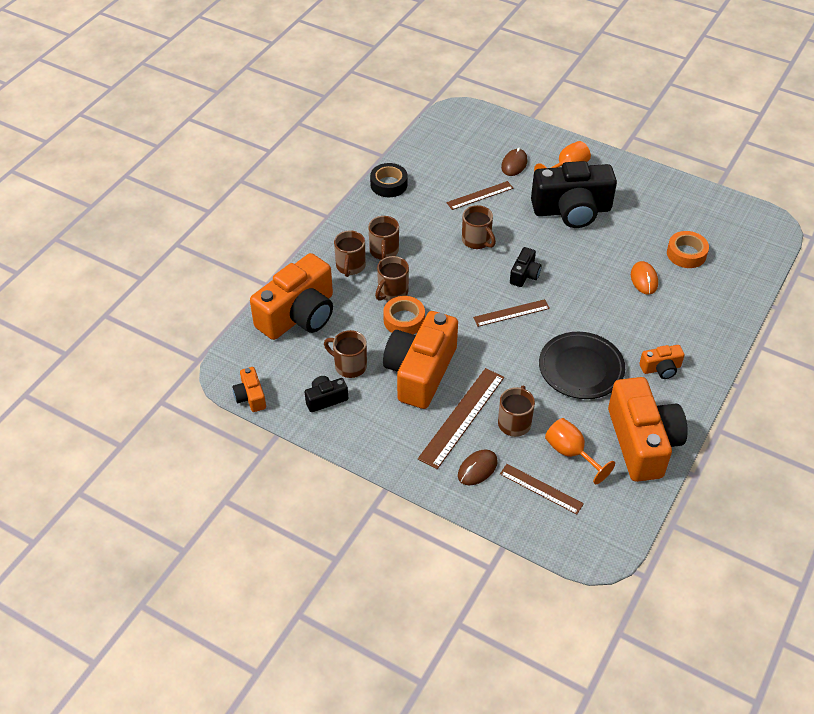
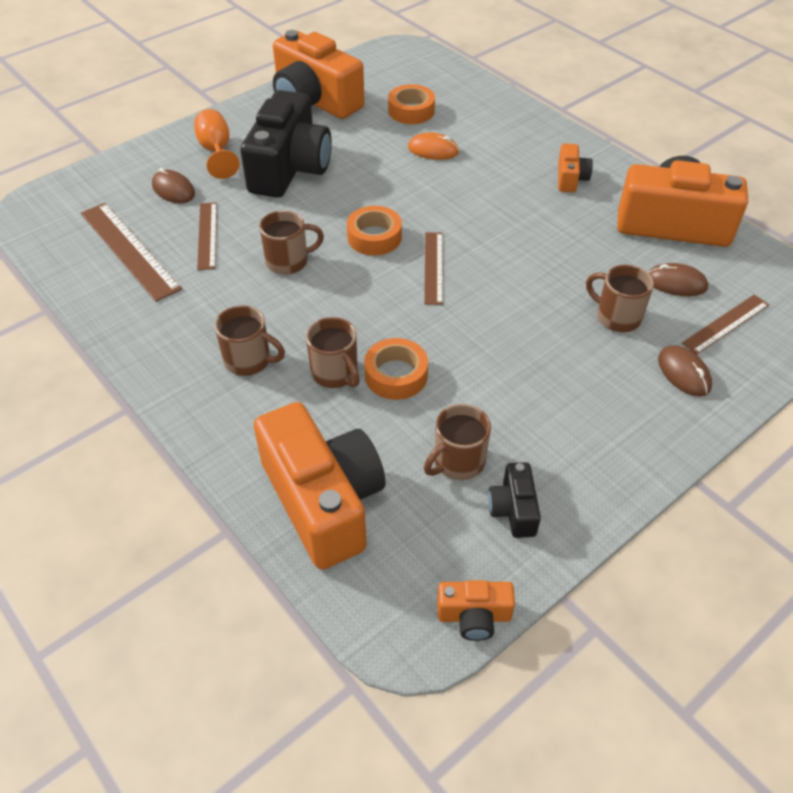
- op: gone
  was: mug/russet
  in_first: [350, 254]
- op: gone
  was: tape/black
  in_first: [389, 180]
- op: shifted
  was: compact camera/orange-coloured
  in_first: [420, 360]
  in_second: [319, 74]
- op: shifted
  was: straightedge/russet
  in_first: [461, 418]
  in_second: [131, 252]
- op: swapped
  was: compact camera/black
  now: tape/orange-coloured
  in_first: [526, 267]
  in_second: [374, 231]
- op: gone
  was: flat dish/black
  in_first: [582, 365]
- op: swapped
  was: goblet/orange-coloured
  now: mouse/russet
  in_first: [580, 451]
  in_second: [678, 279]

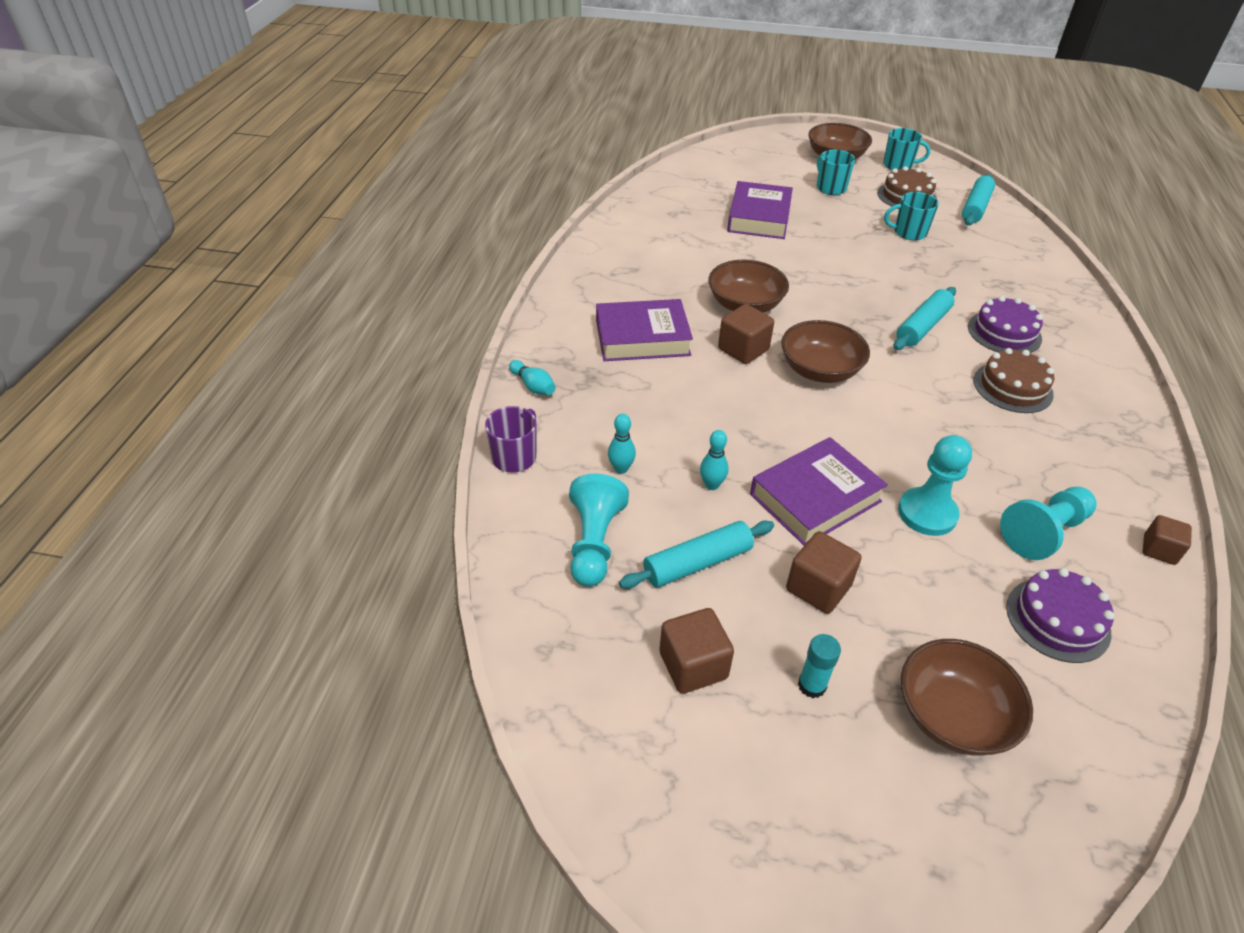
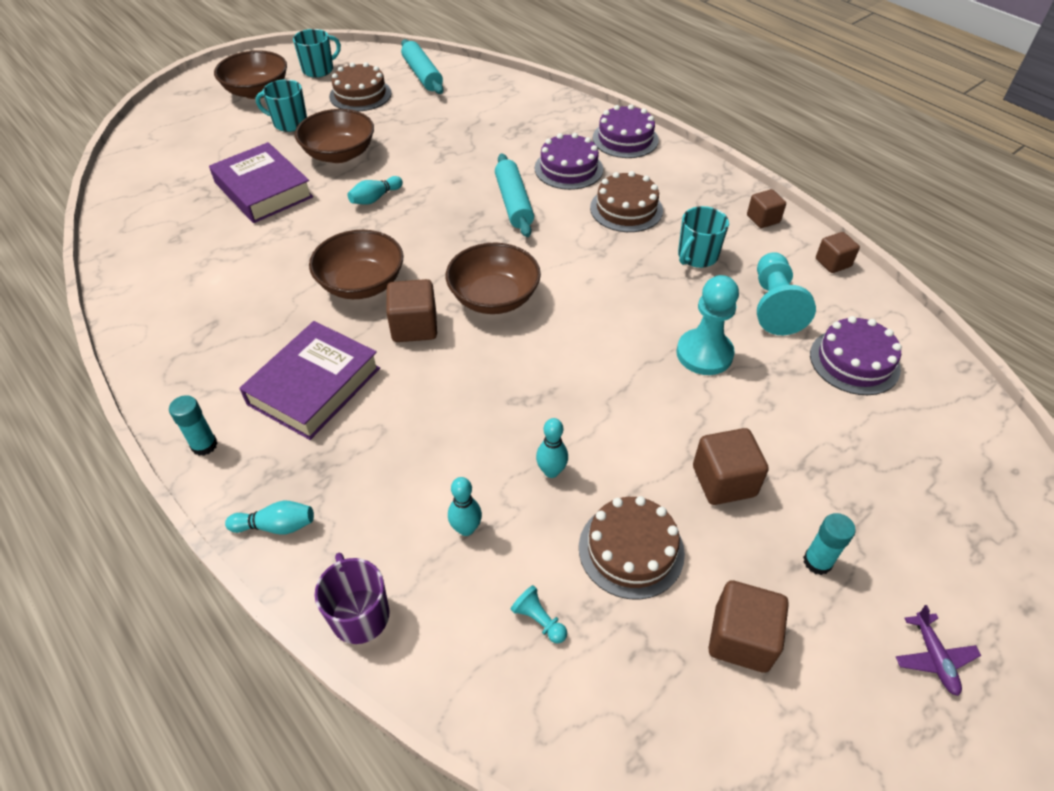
- op: scaled
  was: chess pawn/turquoise
  in_first: [599, 530]
  in_second: [539, 614]
  ratio: 0.46
- op: swapped
  was: rolling pin/turquoise
  now: gateau/russet
  in_first: [696, 554]
  in_second: [632, 548]
- op: gone
  was: hardcover/purple
  in_first: [819, 491]
- op: shifted
  was: mug/turquoise
  in_first: [911, 216]
  in_second: [703, 237]
- op: shifted
  was: serving bowl/russet
  in_first: [967, 697]
  in_second: [334, 136]
- op: new
  now: glue stick/turquoise
  in_second: [193, 425]
- op: new
  now: tenpin/turquoise
  in_second: [375, 190]
- op: new
  now: gateau/purple
  in_second: [625, 131]
- op: new
  now: solid cube/russet
  in_second: [766, 208]
- op: new
  now: plane/purple
  in_second: [938, 650]

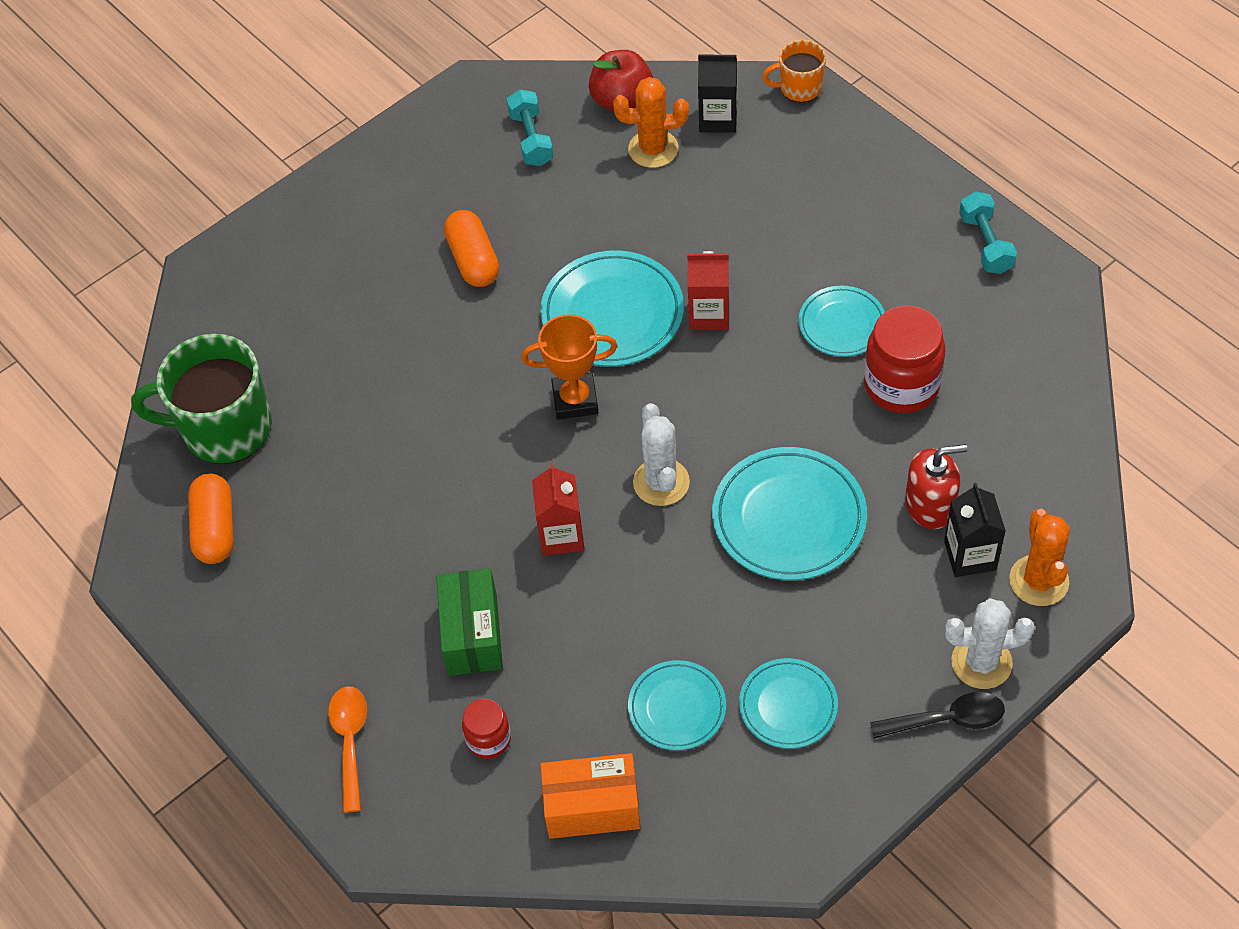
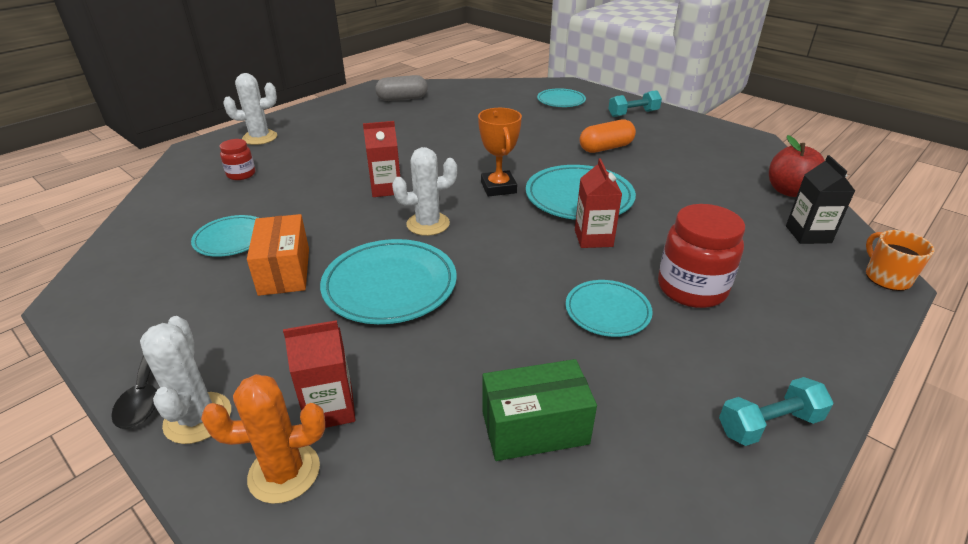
- op: gone
  was: mug/leaf-green
  in_first: [201, 399]
- op: repainted
  was: capsule/orange-coloured
  now: capsule/grey
  in_first: [211, 518]
  in_second: [401, 88]
- op: swapped
  was: spoon/orange-coloured
  now: prickly plant/white
  in_first: [347, 749]
  in_second: [250, 109]
- op: shifted
  was: box/leaf-green
  in_first: [469, 622]
  in_second: [540, 410]
- op: shifted
  was: free weight/turquoise
  in_first: [530, 127]
  in_second: [635, 103]
- op: shifted
  was: box/orange-coloured
  in_first: [590, 796]
  in_second: [278, 255]
- op: gone
  was: prickly plant/orange-coloured
  in_first: [651, 122]
- op: shifted
  was: flat dish/turquoise
  in_first: [788, 703]
  in_second: [561, 97]
- op: shifted
  was: jar/red
  in_first: [905, 359]
  in_second: [701, 256]
- op: gone
  was: pump bottle/red
  in_first: [936, 486]
- op: repainted
  was: juice carton/black
  now: juice carton/red
  in_first: [975, 530]
  in_second: [319, 374]

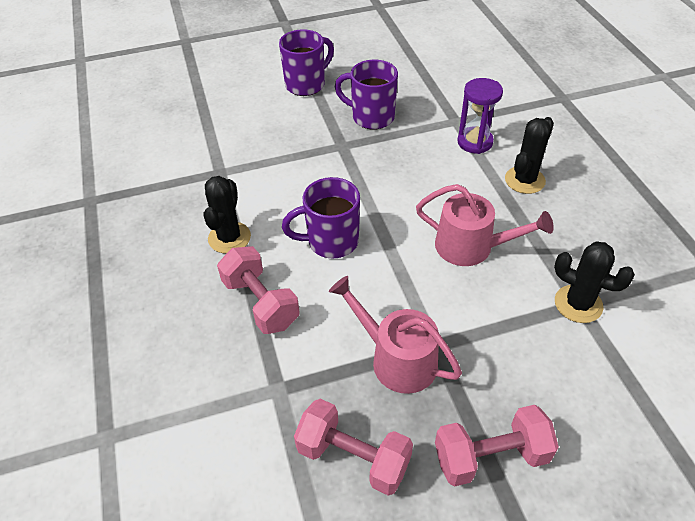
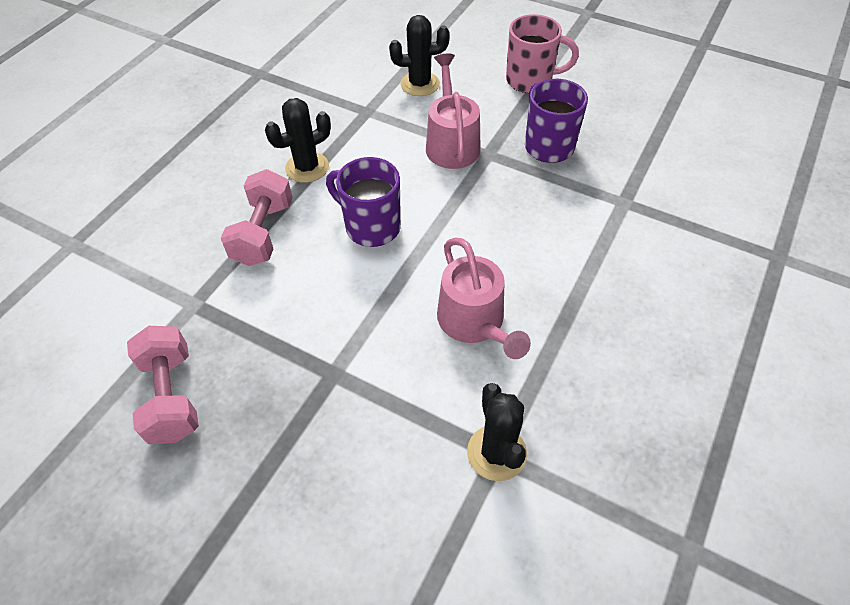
- op: repainted
  was: mug/purple
  now: mug/rose-pink
  in_first: [306, 63]
  in_second: [542, 53]
- op: shifted
  was: watering pot/rose-pink
  in_first: [395, 335]
  in_second: [453, 111]
- op: gone
  was: free weight/rose-pink
  in_first: [497, 446]
- op: gone
  was: sandglass/purple
  in_first: [480, 116]
- op: shifted
  was: prickly plant/black
  in_first: [529, 155]
  in_second: [419, 55]

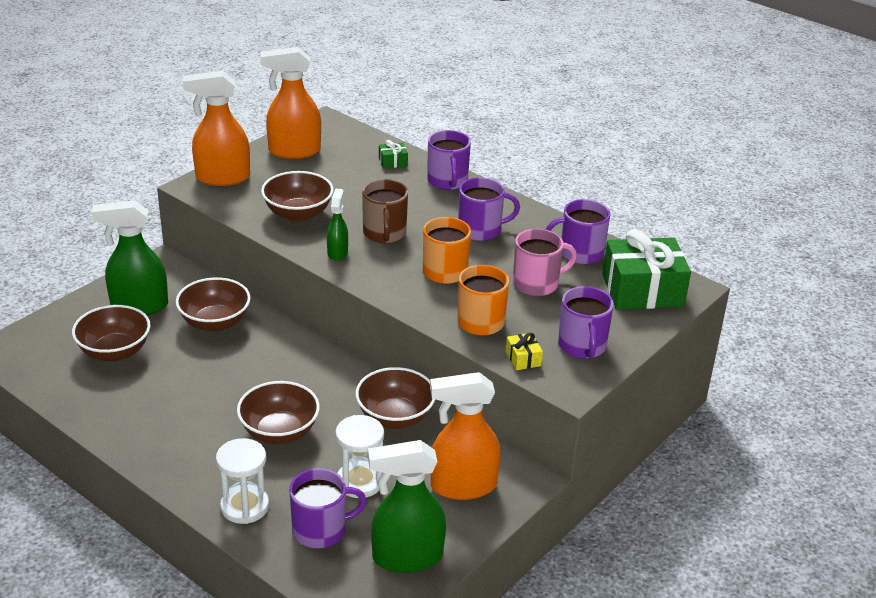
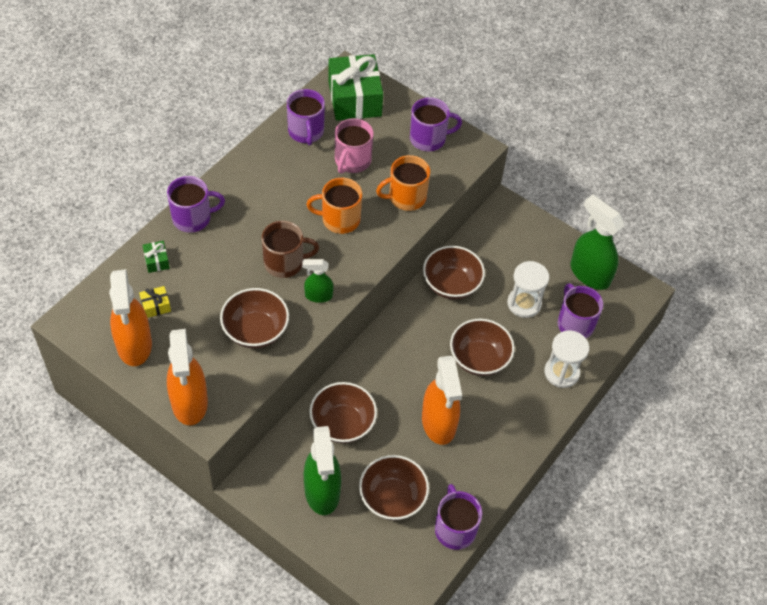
- op: rotated
  was: spray cleaner/leaf-green
  in_first: [407, 506]
  in_second: [598, 242]
  clockwise: 150
- op: shifted
  was: spray cleaner/orange-coloured
  in_first: [465, 436]
  in_second: [442, 400]
- op: shifted
  was: mug/purple
  in_first: [489, 209]
  in_second: [458, 517]
- op: shifted
  was: wrapped gift/golden
  in_first: [524, 351]
  in_second: [155, 302]
- op: rotated
  was: mug/rose-pink
  in_first: [545, 262]
  in_second: [354, 146]
  clockwise: -135

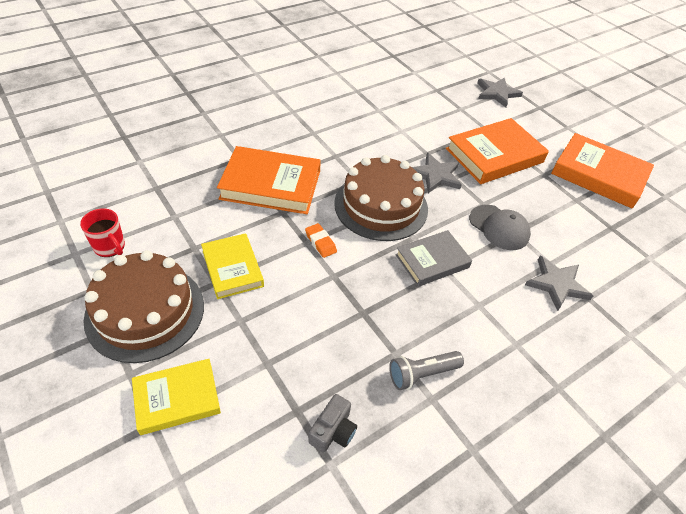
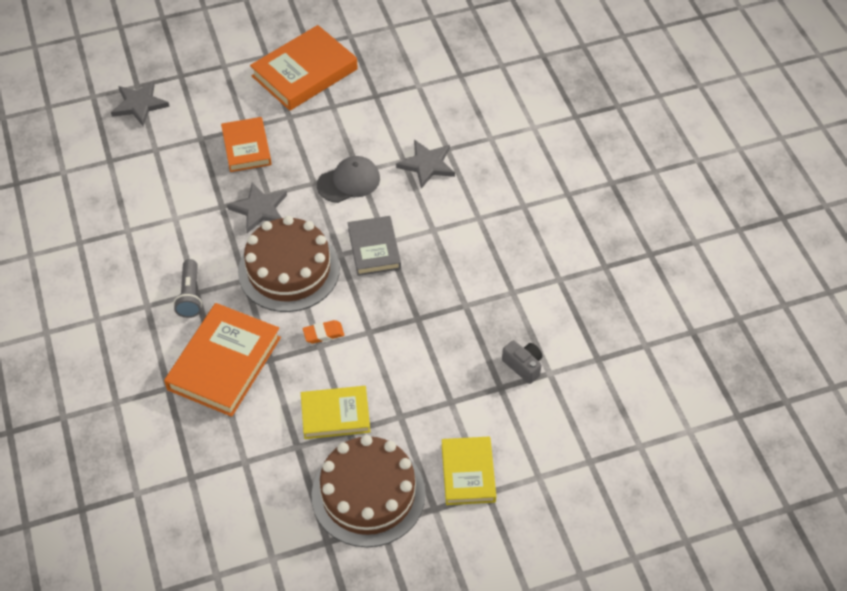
- op: gone
  was: mug/red
  in_first: [102, 232]
- op: shifted
  was: pocket torch/grey
  in_first: [426, 370]
  in_second: [187, 288]
- op: scaled
  was: hardcover/orange-coloured
  in_first: [497, 151]
  in_second: [246, 144]
  ratio: 0.63

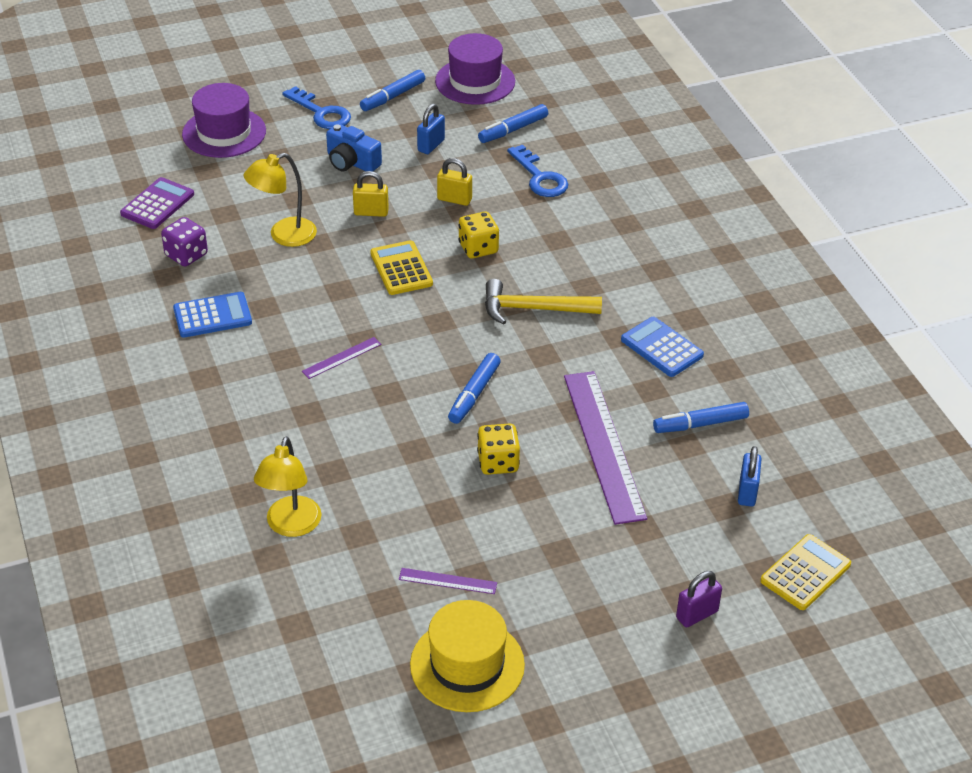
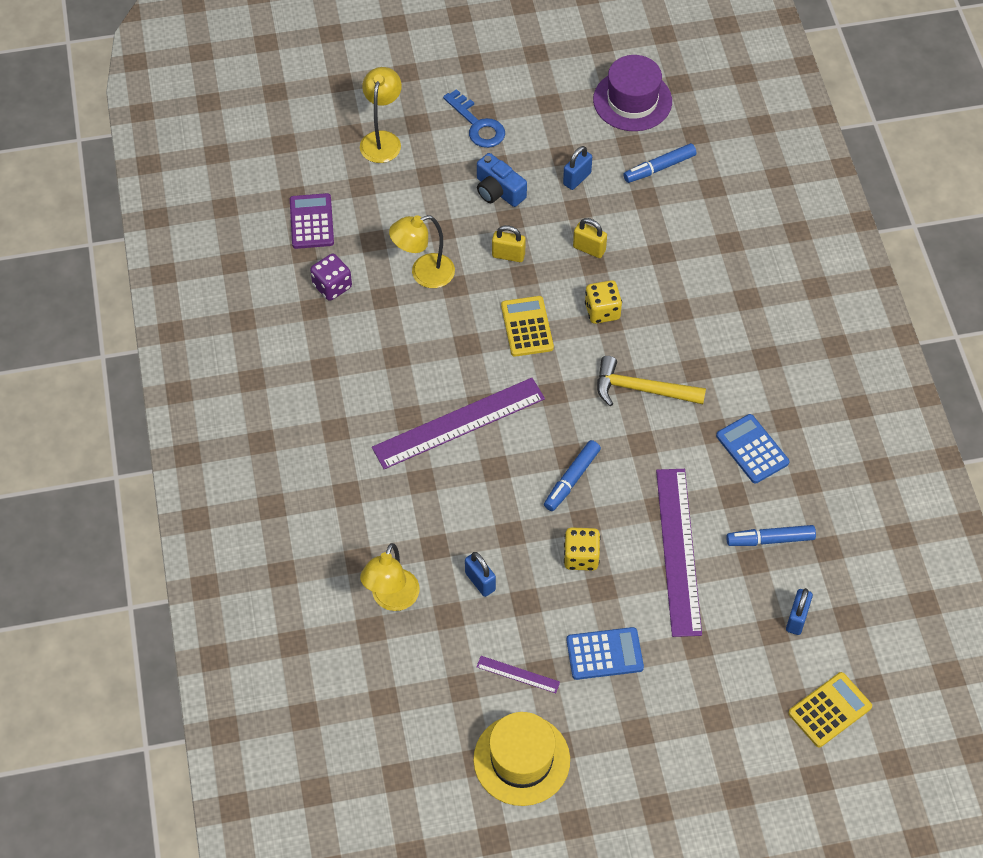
- op: rotated
  was: adding machine/purple
  in_first: [157, 203]
  in_second: [312, 221]
  clockwise: -45
- op: shifted
  was: adding machine/cobalt
  in_first: [212, 315]
  in_second: [605, 653]
- op: swapped
  was: hat/purple
  now: lamp/golden
  in_first: [224, 120]
  in_second: [381, 115]
- op: scaled
  was: straightedge/purple
  in_first: [341, 358]
  in_second: [458, 423]
  ratio: 2.3
- op: gone
  was: marker/cobalt
  in_first: [392, 90]
- op: gone
  was: latchkey/cobalt
  in_first: [537, 171]
- op: gone
  was: lock/purple
  in_first: [699, 599]
- op: new
  now: lock/cobalt
  in_second: [480, 574]

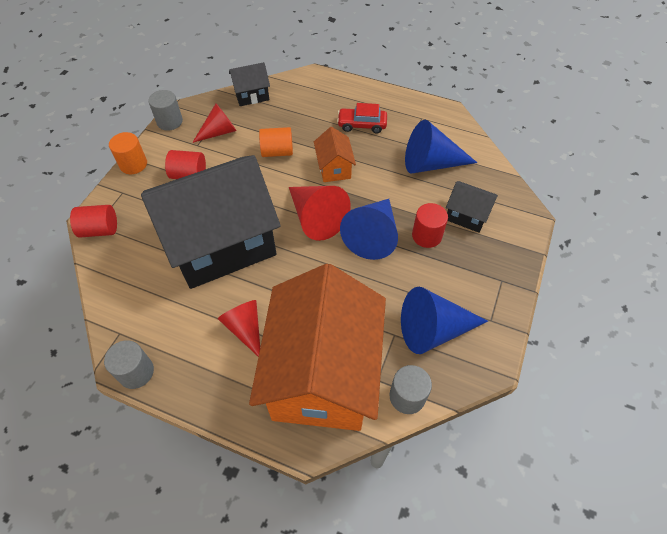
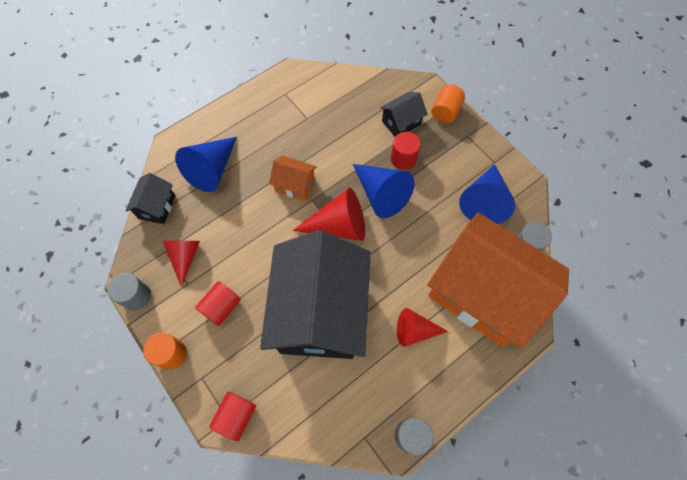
- op: shifted
  was: cylinder shape/orange-coloured
  in_first: [276, 142]
  in_second: [448, 103]
- op: gone
  was: automobile/red
  in_first: [362, 118]
- op: shifted
  was: cone/cobalt
  in_first: [441, 146]
  in_second: [206, 164]

